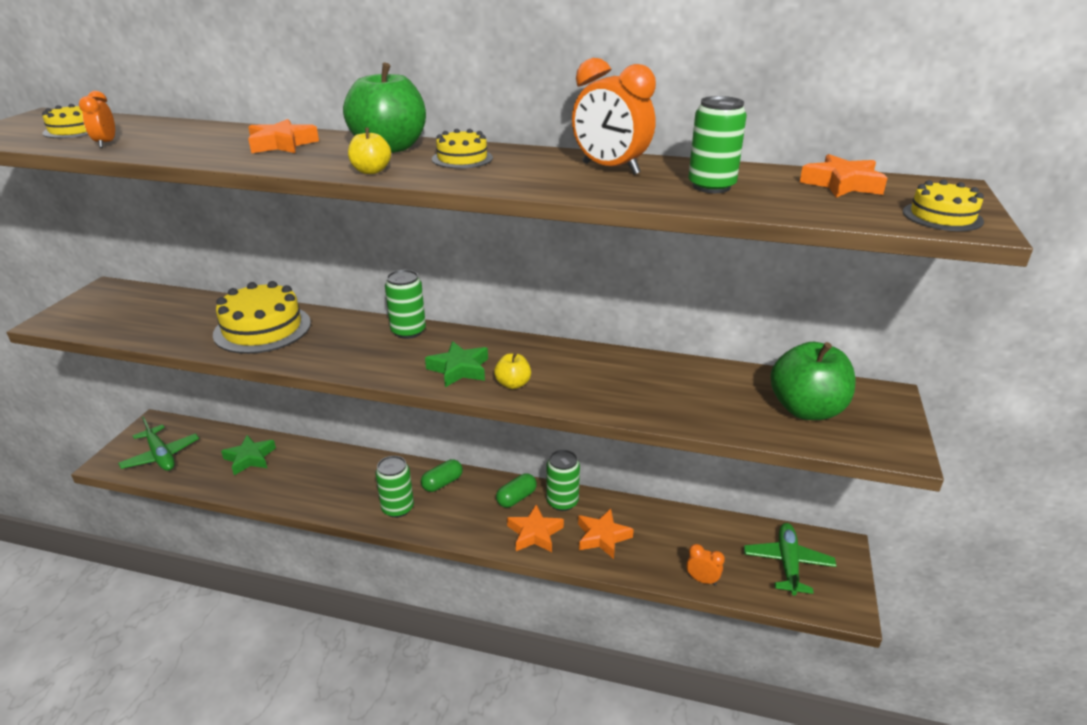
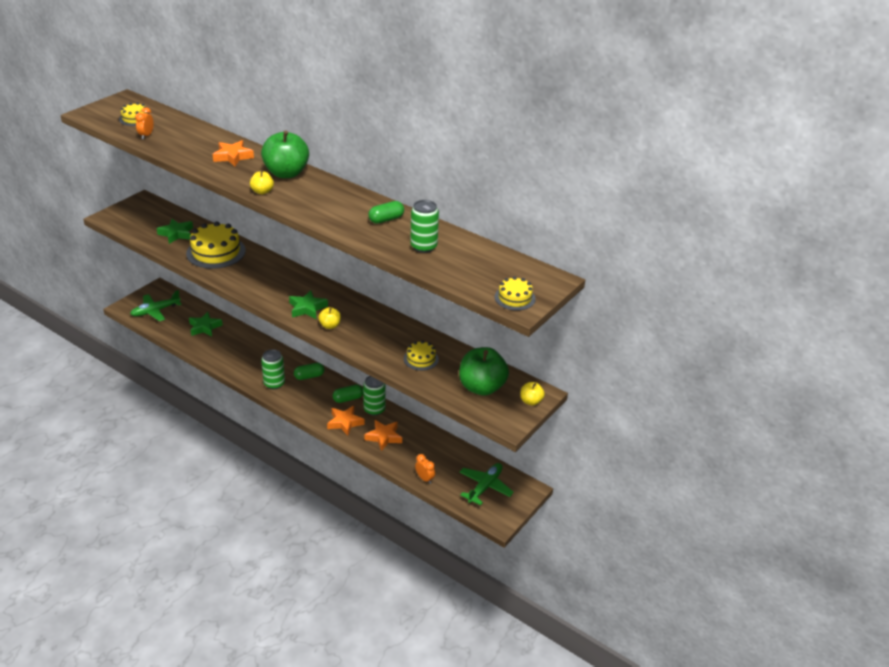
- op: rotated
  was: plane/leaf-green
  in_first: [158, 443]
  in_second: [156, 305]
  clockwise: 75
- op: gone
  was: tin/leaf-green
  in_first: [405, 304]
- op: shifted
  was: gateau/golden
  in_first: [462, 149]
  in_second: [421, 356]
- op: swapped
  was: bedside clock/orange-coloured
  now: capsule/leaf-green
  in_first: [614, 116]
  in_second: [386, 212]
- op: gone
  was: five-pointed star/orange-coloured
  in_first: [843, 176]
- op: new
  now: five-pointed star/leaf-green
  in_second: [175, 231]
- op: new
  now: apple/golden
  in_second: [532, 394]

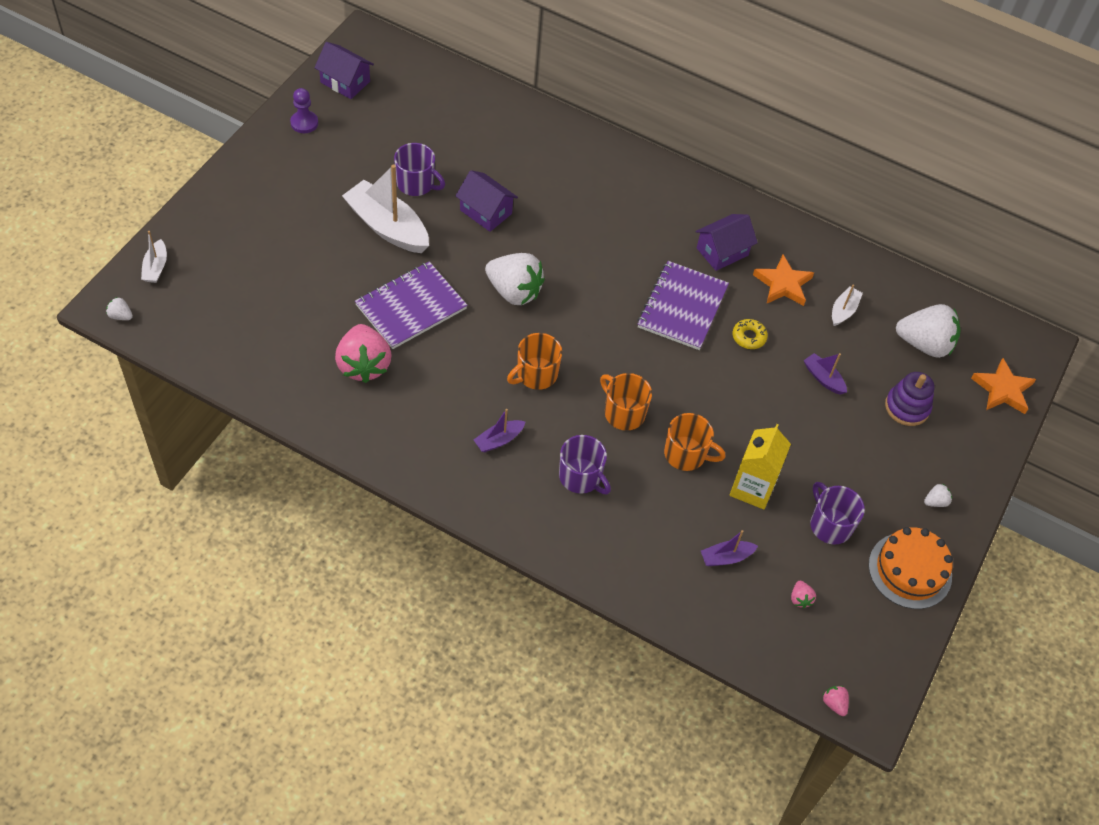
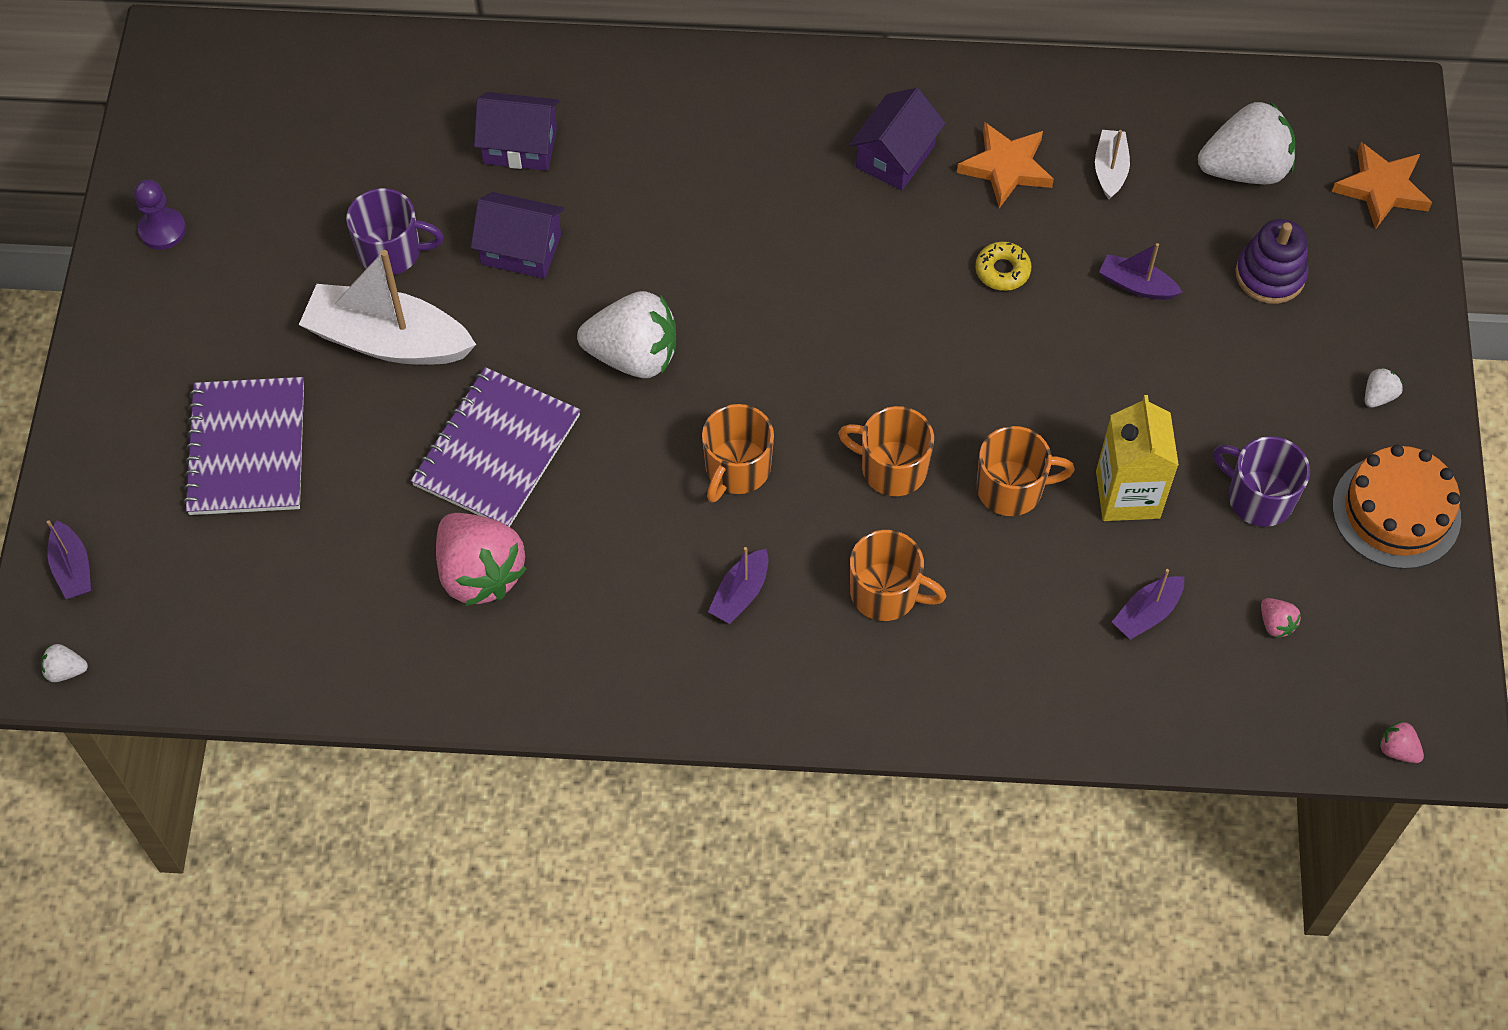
- op: repainted
  was: sailboat/white
  now: sailboat/purple
  in_first: [154, 257]
  in_second: [69, 559]
- op: shifted
  was: house/purple
  in_first: [344, 70]
  in_second: [517, 131]
- op: repainted
  was: mug/purple
  now: mug/orange-coloured
  in_first: [585, 464]
  in_second: [898, 575]
- op: shifted
  was: notepad/purple
  in_first: [683, 305]
  in_second: [243, 446]

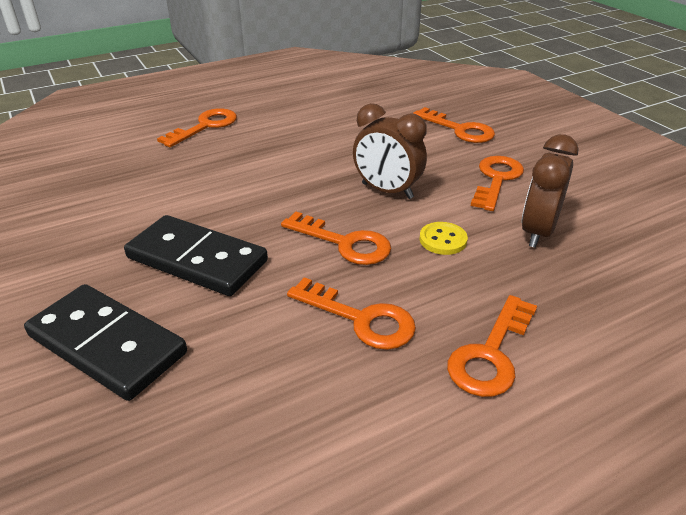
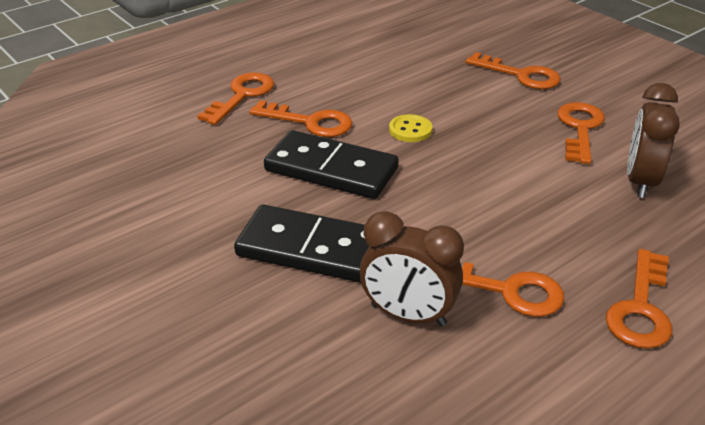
- op: shifted
  was: domino/black
  in_first: [105, 342]
  in_second: [331, 164]
- op: shifted
  was: latchkey/orange-coloured
  in_first: [336, 238]
  in_second: [301, 118]
- op: shifted
  was: bedside clock/russet
  in_first: [390, 151]
  in_second: [412, 268]
- op: shifted
  was: sewing button/golden
  in_first: [443, 238]
  in_second: [411, 128]

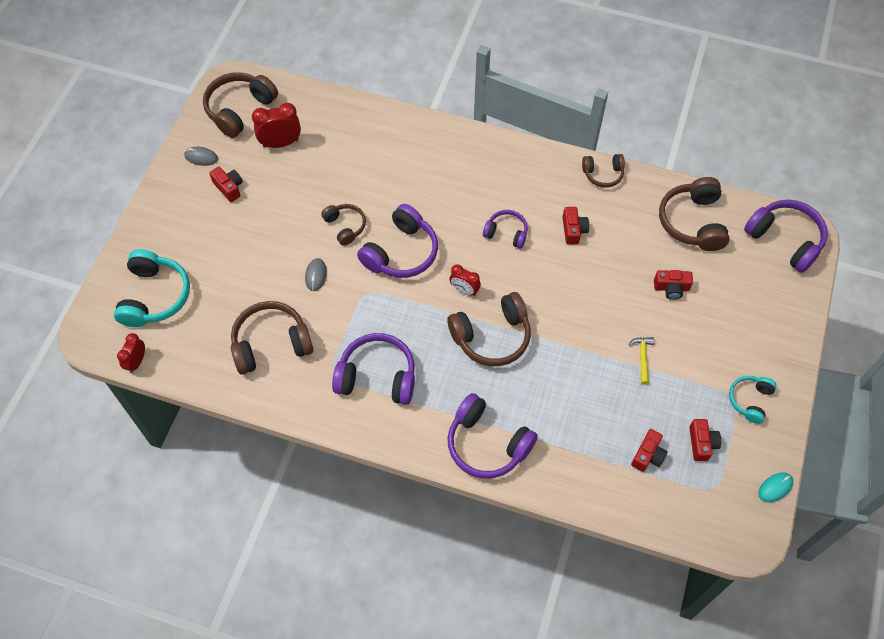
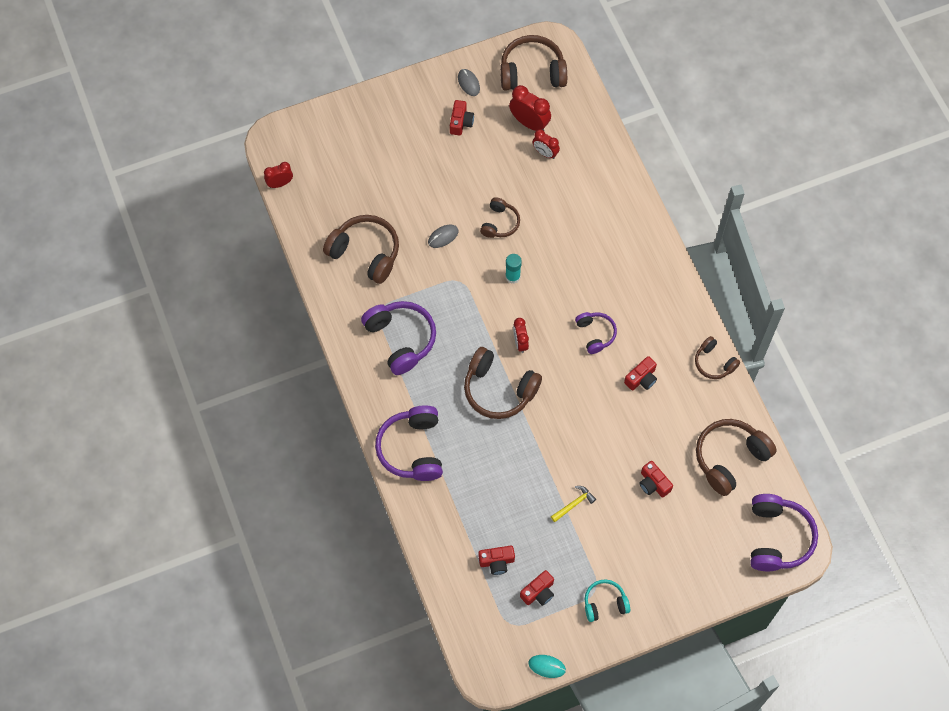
- op: gone
  was: headset/turquoise
  in_first: [152, 288]
- op: swapped
  was: headset/purple
  now: glue stick/turquoise
  in_first: [397, 241]
  in_second: [513, 269]
- op: new
  now: bedside clock/red
  in_second: [546, 144]

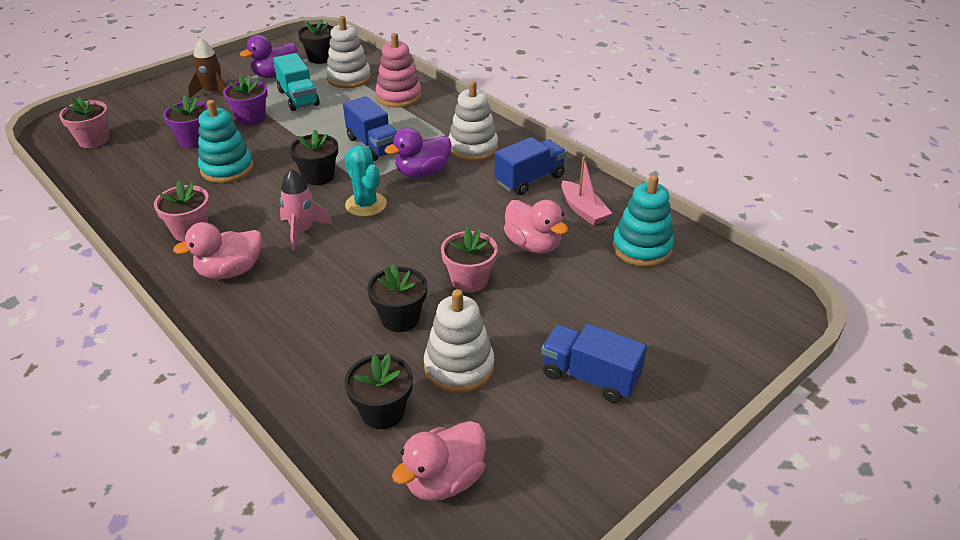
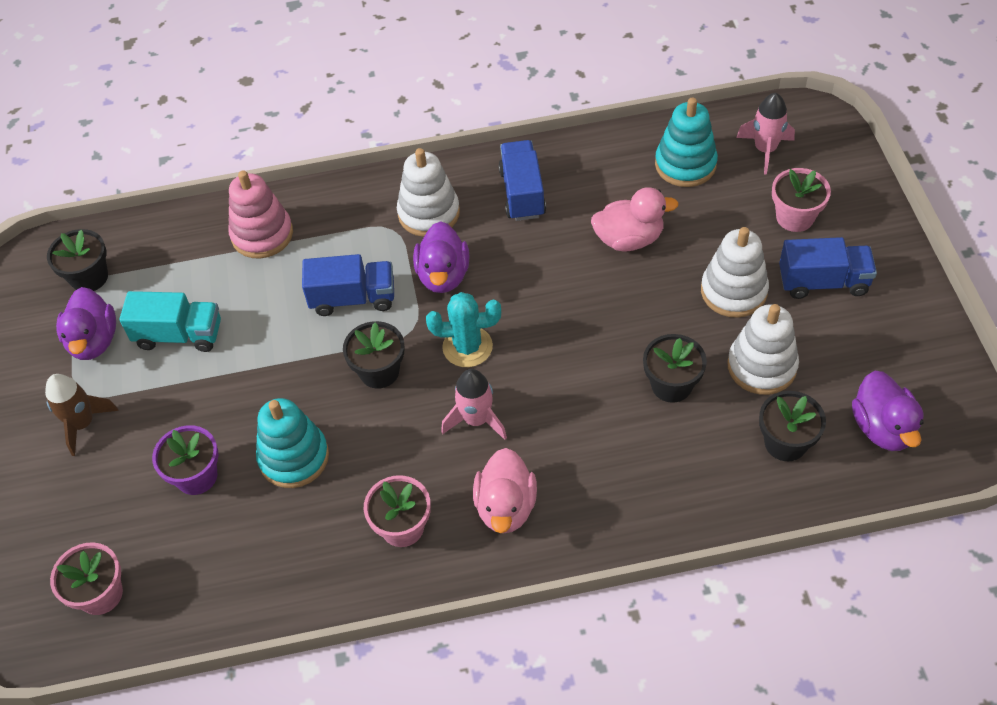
- op: gone
  was: plant pot/purple
  in_first: [245, 100]
- op: shifted
  was: stacking rings/white
  in_first: [348, 52]
  in_second: [735, 272]
- op: repainted
  was: toy duck/rose-pink
  now: toy duck/purple
  in_first: [439, 461]
  in_second: [888, 411]
- op: shifted
  was: plant pot/rose-pink
  in_first: [469, 260]
  in_second: [801, 200]
- op: rotated
  was: truck/cobalt
  in_first: [594, 363]
  in_second: [828, 268]
  clockwise: -150
- op: gone
  was: sailboat/rose-pink
  in_first: [586, 191]
- op: new
  now: spaceship/rose-pink
  in_second: [765, 133]

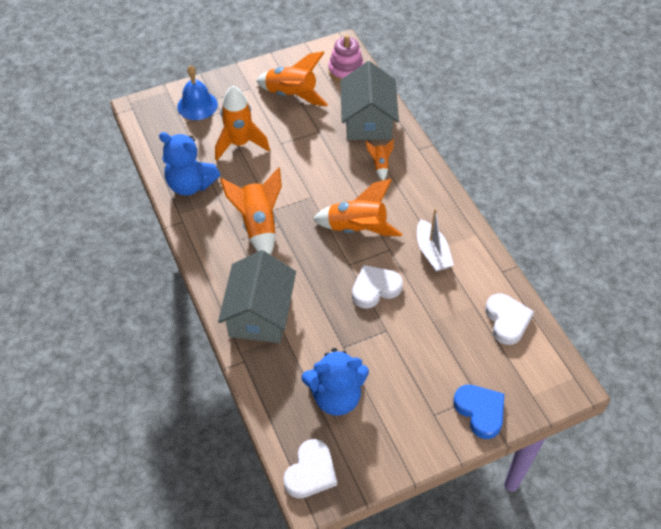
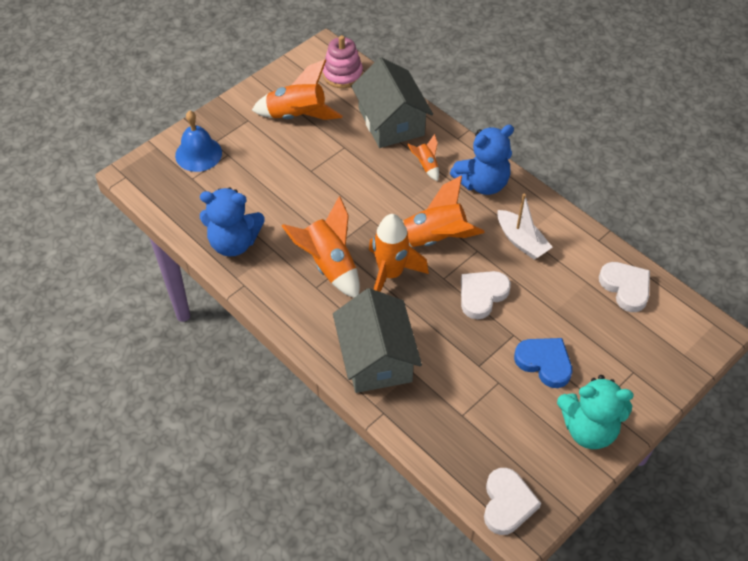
- op: shifted
  was: spaceship/orange-coloured
  in_first: [242, 123]
  in_second: [399, 253]
- op: shifted
  was: teddy/cobalt
  in_first: [335, 382]
  in_second: [482, 160]
- op: shifted
  was: heart/cobalt
  in_first: [478, 412]
  in_second: [543, 363]
- op: new
  now: teddy/turquoise
  in_second: [595, 412]

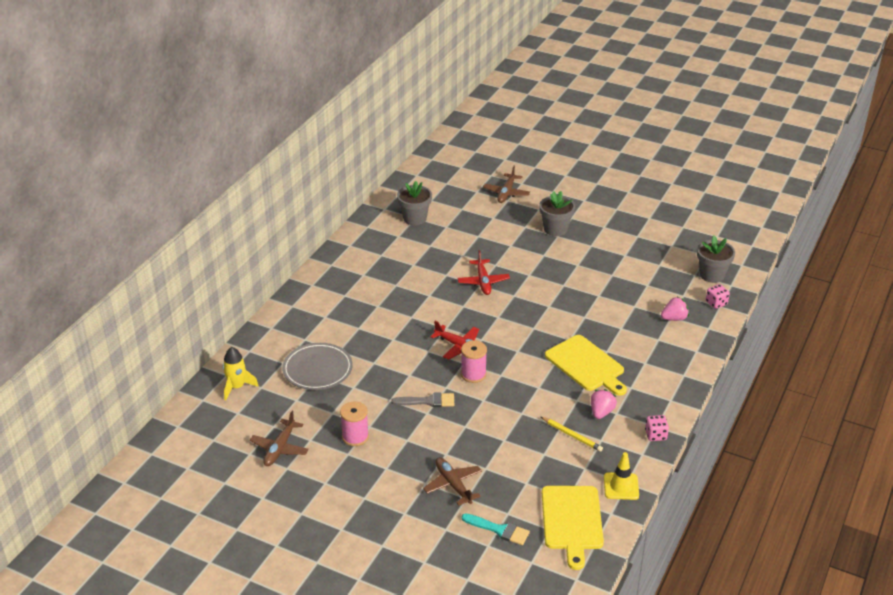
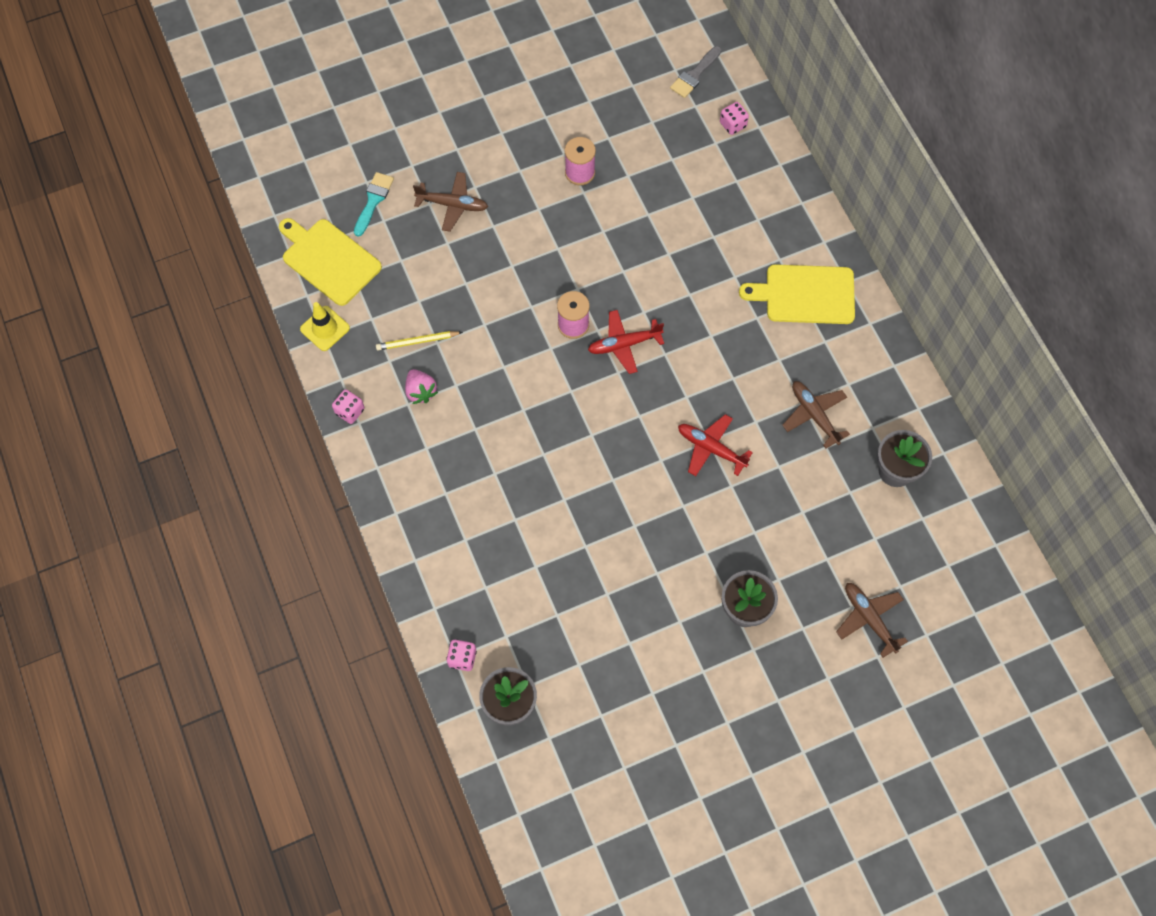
- op: swapped
  was: spaceship/golden
  now: die/rose-pink
  in_first: [241, 373]
  in_second: [734, 118]
- op: shifted
  was: plane/russet
  in_first: [279, 438]
  in_second: [816, 415]
- op: gone
  was: flat dish/grey
  in_first: [317, 366]
- op: shifted
  was: paint brush/grey
  in_first: [422, 399]
  in_second: [695, 72]
- op: rotated
  was: paint brush/turquoise
  in_first: [495, 529]
  in_second: [374, 204]
  clockwise: 135
- op: shifted
  was: chopping board/golden
  in_first: [586, 365]
  in_second: [797, 294]
- op: gone
  was: berry/rose-pink
  in_first: [675, 309]

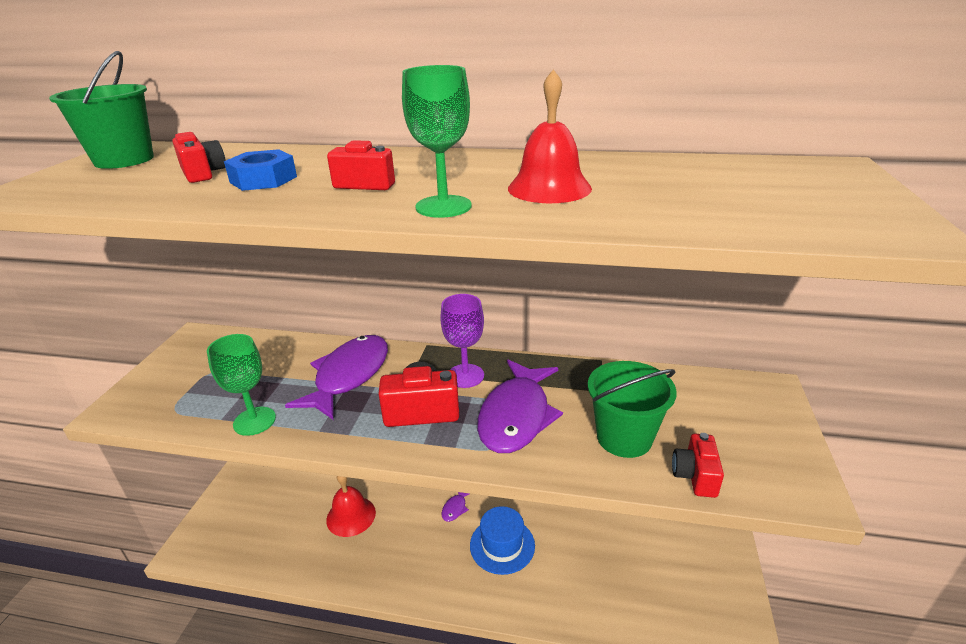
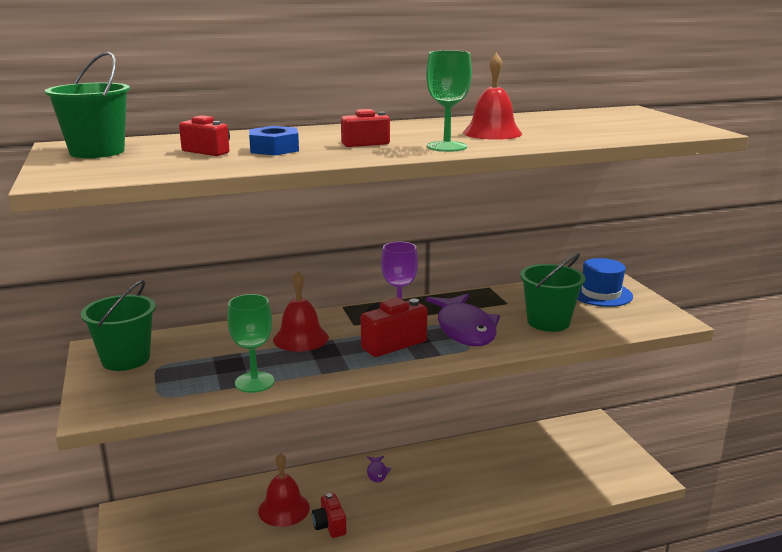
- op: swapped
  was: toy fish/purple
  now: bell/red
  in_first: [336, 377]
  in_second: [301, 311]
- op: shifted
  was: hat/cobalt
  in_first: [502, 540]
  in_second: [605, 282]
- op: shifted
  was: compact camera/red
  in_first: [698, 465]
  in_second: [329, 515]
- op: new
  now: pail/leaf-green
  in_second: [118, 325]

